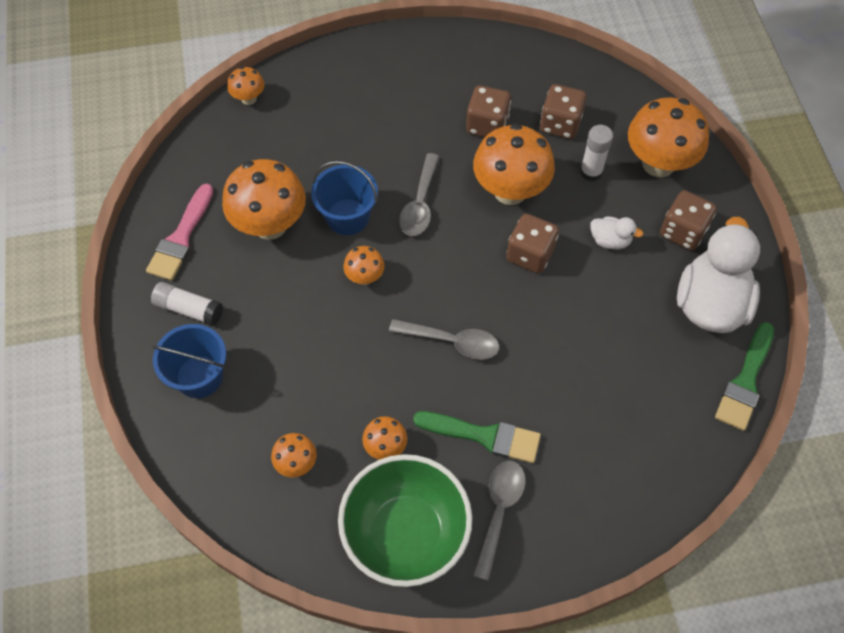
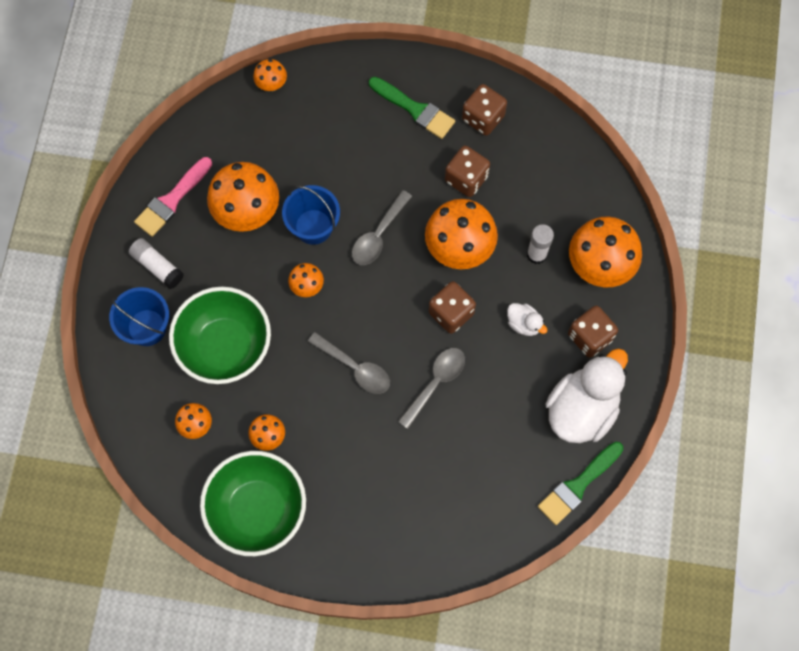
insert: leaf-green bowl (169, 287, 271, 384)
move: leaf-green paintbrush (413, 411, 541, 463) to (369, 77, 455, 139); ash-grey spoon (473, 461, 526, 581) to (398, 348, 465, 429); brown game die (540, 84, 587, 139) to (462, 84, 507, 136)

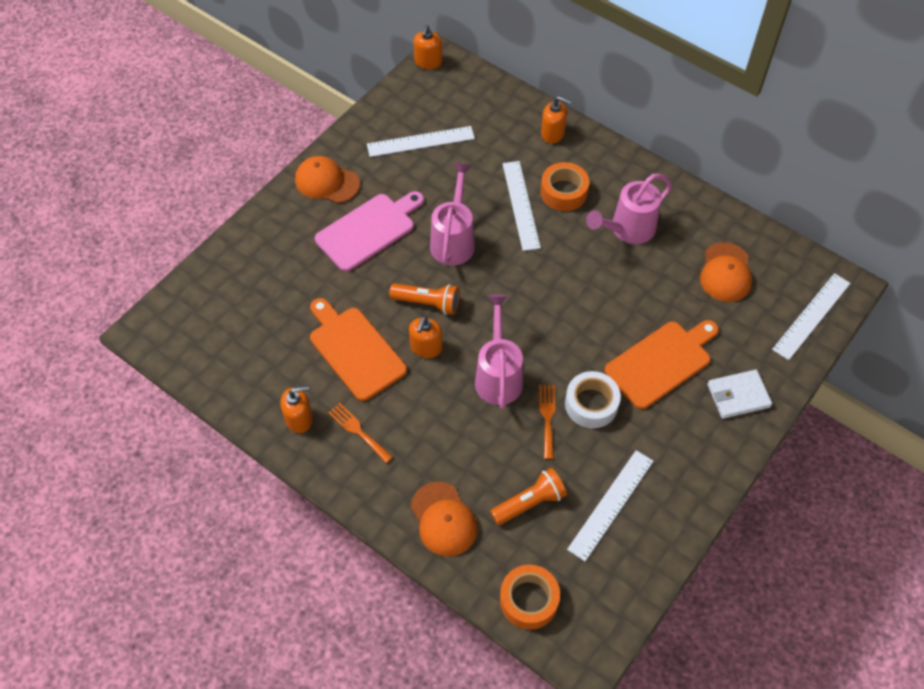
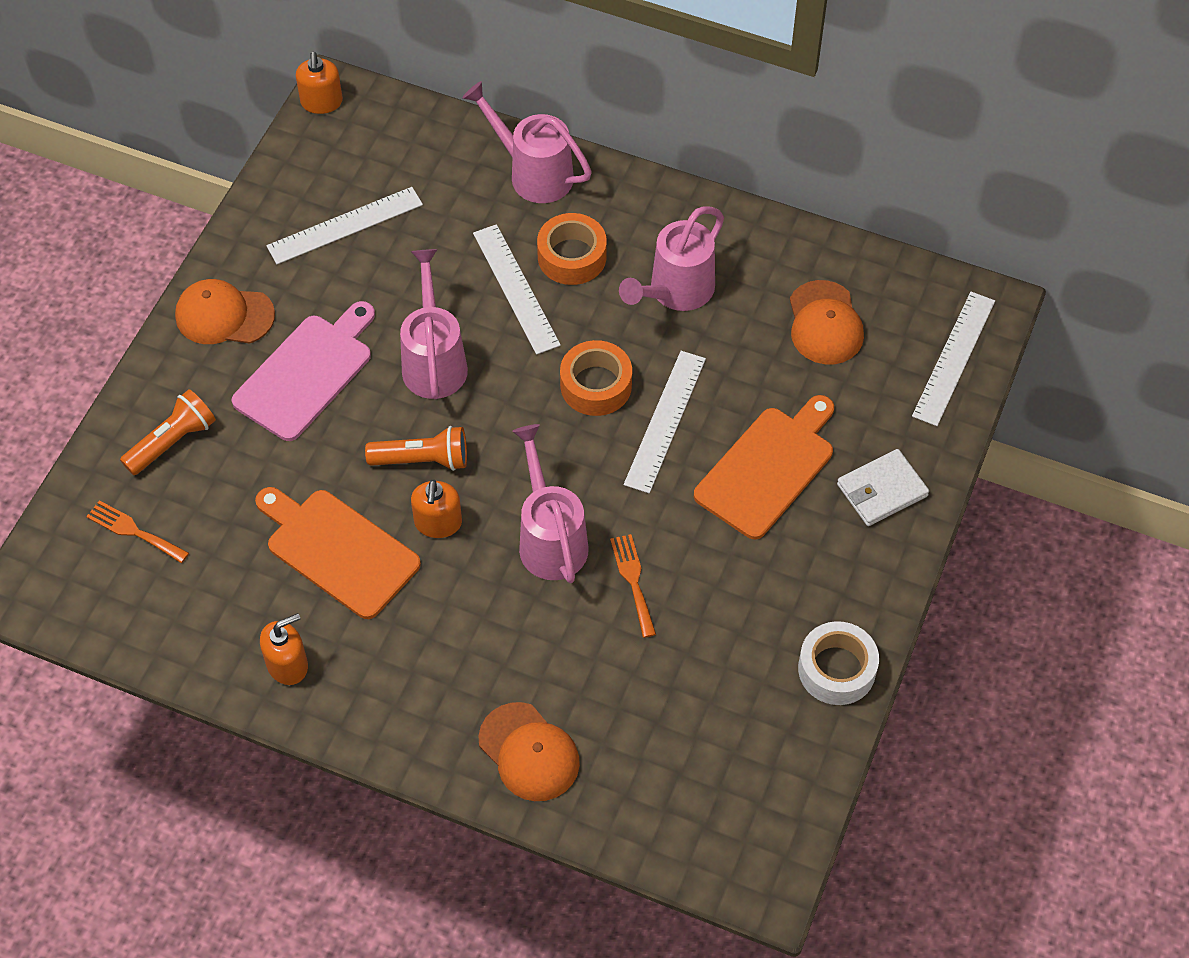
move: orange-coloured fork (328, 403, 393, 463) to (86, 500, 189, 563); orange-coloured pocket torch (490, 468, 567, 525) to (120, 389, 216, 475); orange-coloured sticky tape (500, 565, 560, 630) to (560, 340, 632, 416); pure white straightedge (567, 450, 654, 561) to (624, 351, 706, 493); pure white sticky tape (565, 371, 621, 428) to (798, 621, 879, 705)
replace: orange-coloured soap dispenser (541, 96, 571, 144) to rosy watering pot (462, 81, 592, 203)

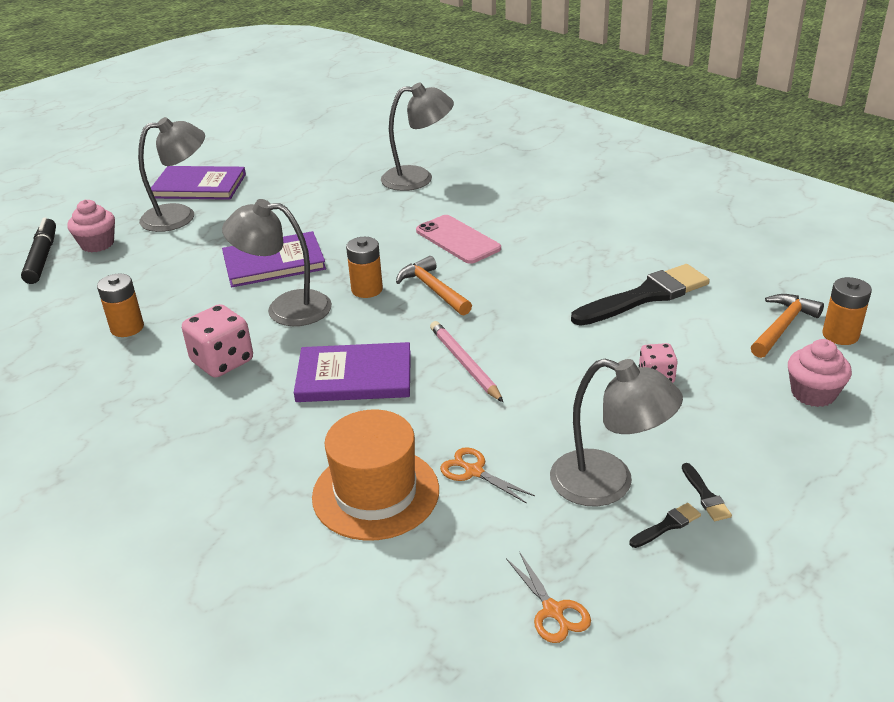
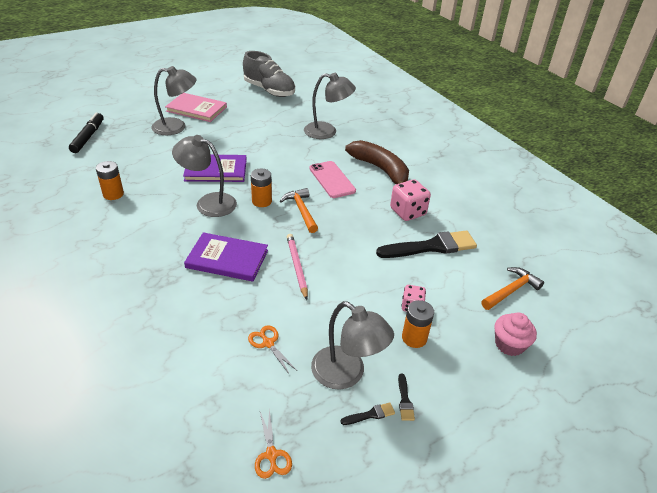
delete: rosy muffin (67, 200, 115, 252); orange-coloured hat (312, 409, 439, 541)
insert: ash-grey shoe (243, 51, 295, 97); brown banana (345, 140, 409, 184)
move: rosy game die (182, 304, 253, 378) to (390, 179, 431, 221); orange-coloured power cell (822, 277, 872, 345) to (402, 300, 434, 348)
recolor: violet hardback (151, 166, 246, 200) to rosy hardback (165, 93, 227, 122)

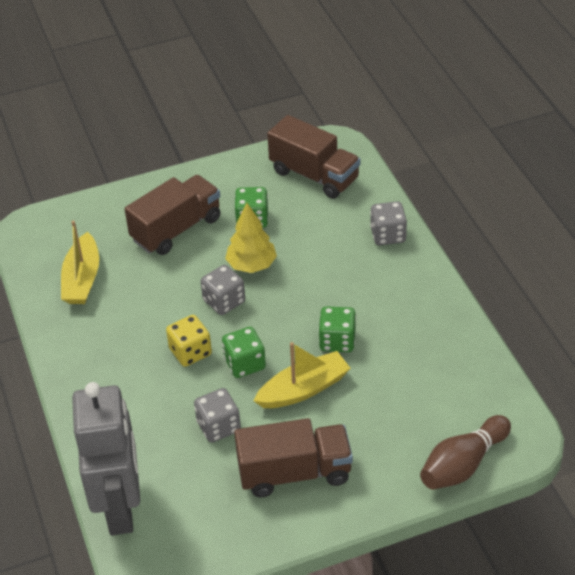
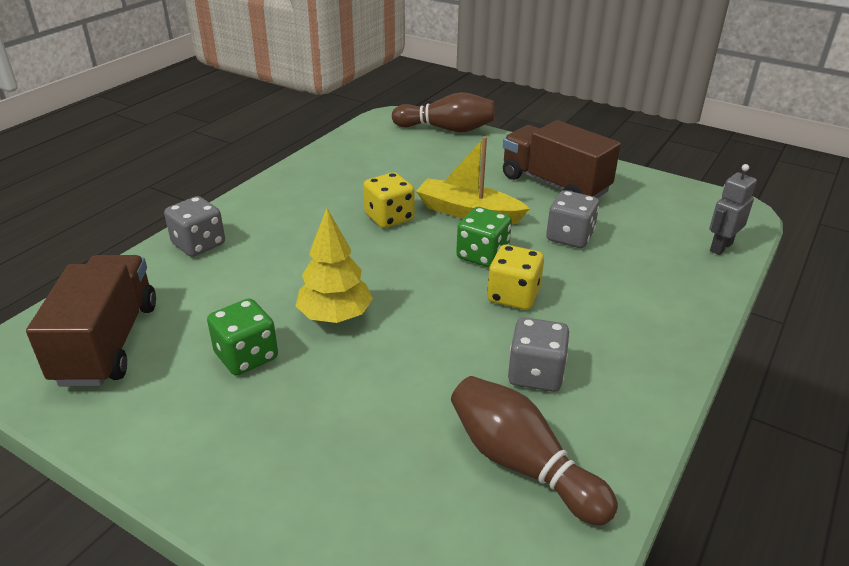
delete: brown toy truck (125, 175, 221, 255)
move: ash-grey game die (201, 265, 245, 315) to (508, 317, 570, 392)
replace: yellow sailboat (61, 221, 99, 304) to brown skittle (451, 376, 618, 526)
recolor: leaf-green game die (319, 306, 356, 352) to yellow game die (363, 172, 415, 228)
resize: ash-grey robot (72, 382, 140, 535) = (709, 164, 757, 255) x0.43

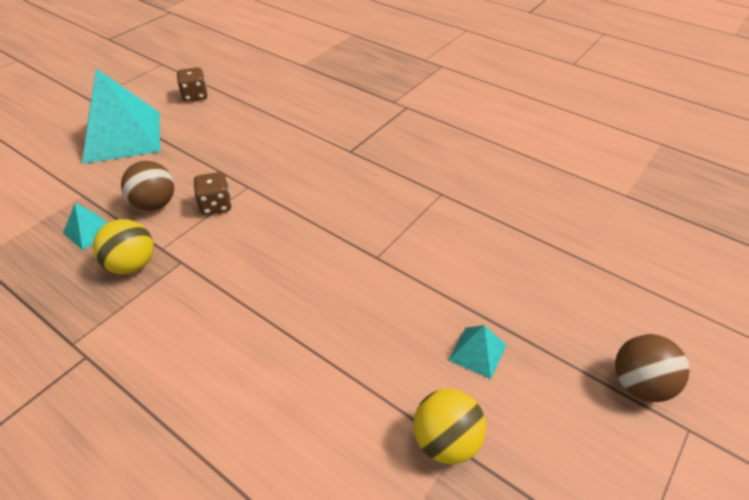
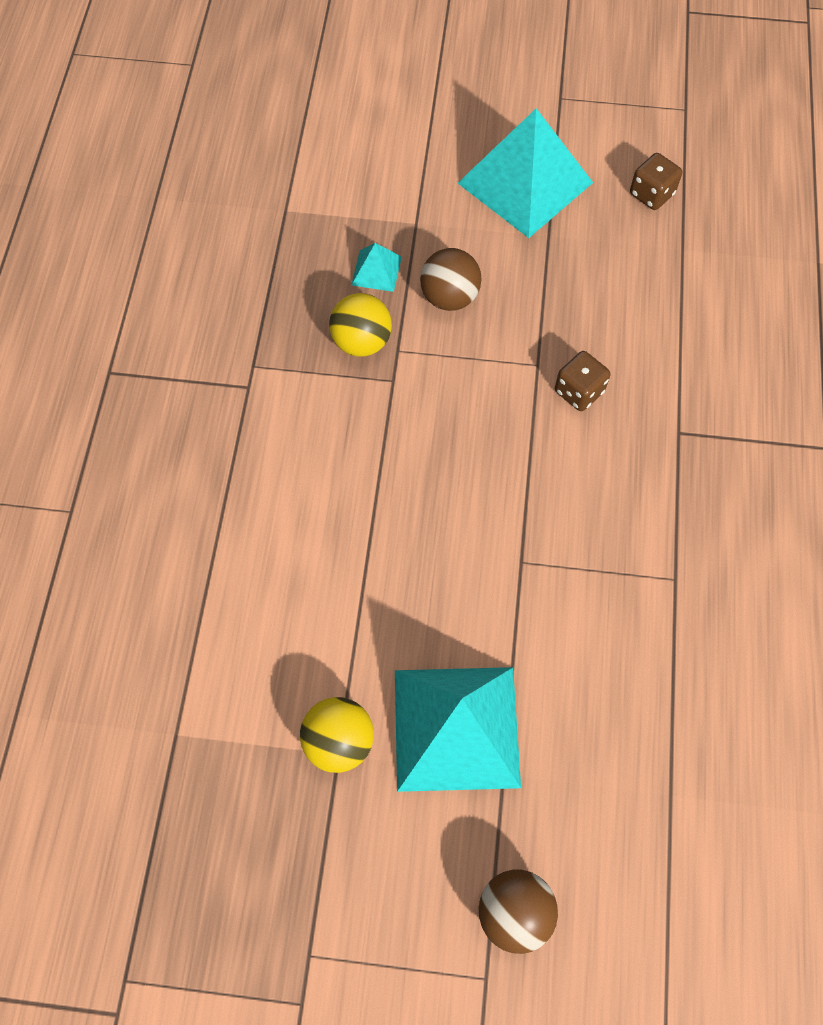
move: brown game die (194, 172, 232, 215) to (555, 351, 611, 411)
resize: teal solid pyramid (449, 325, 506, 379) = (395, 667, 521, 792) x2.32

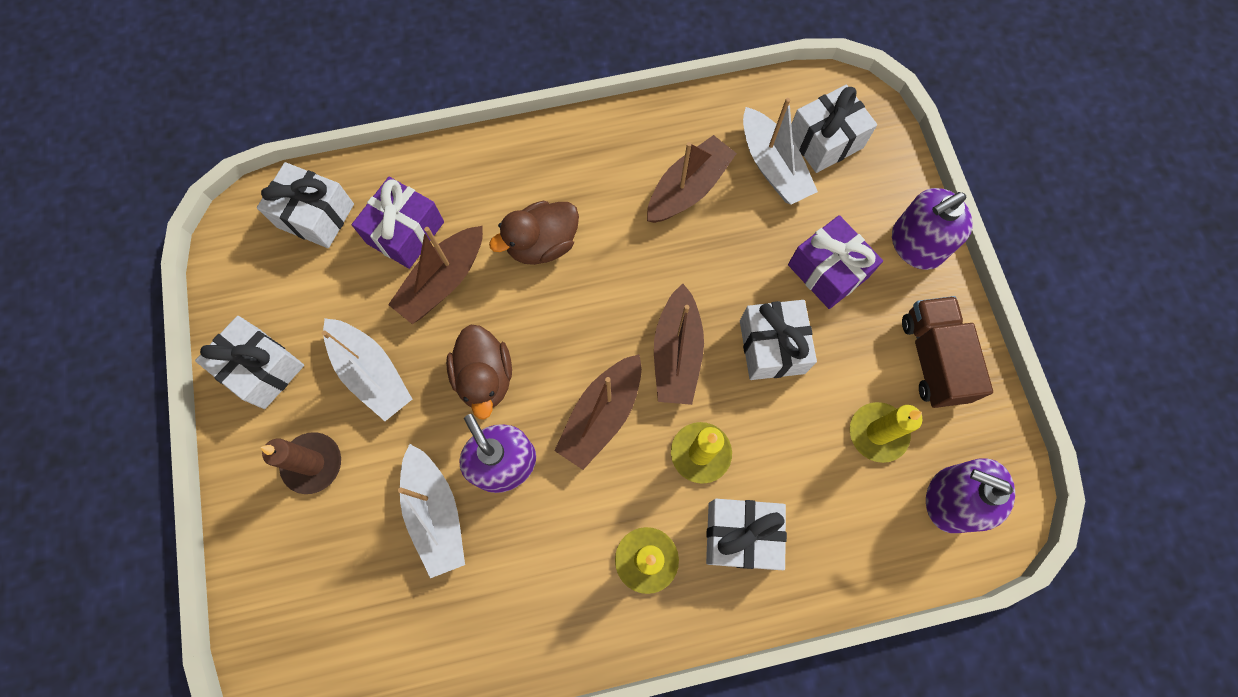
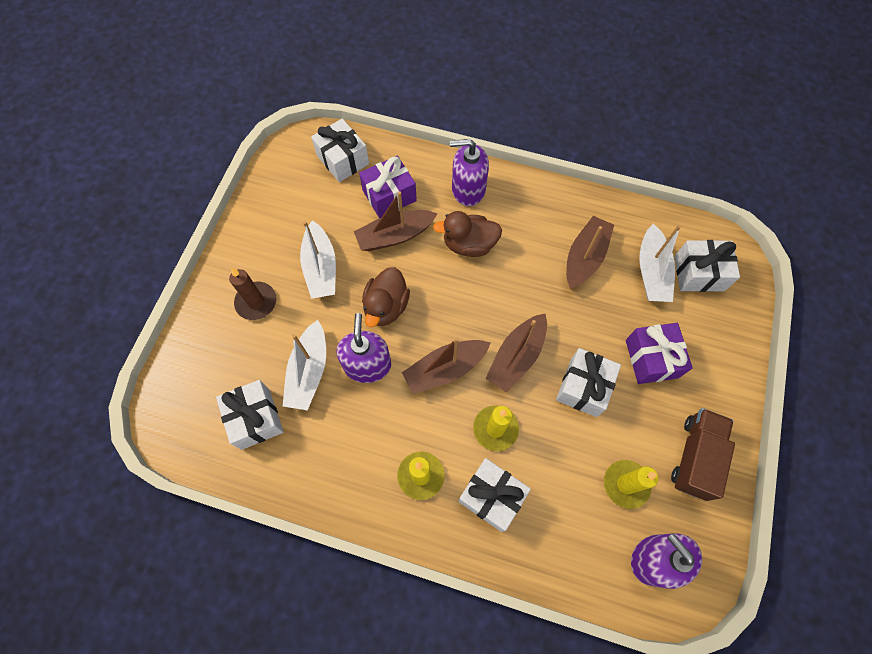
move: pure white present (195, 316, 304, 409) to (216, 380, 284, 450); violet soap dispenser (892, 188, 973, 270) to (450, 139, 489, 206)
rotate: brown sailboat (647, 135, 737, 223) = (566, 216, 614, 288) 45 degrees counterclockwise

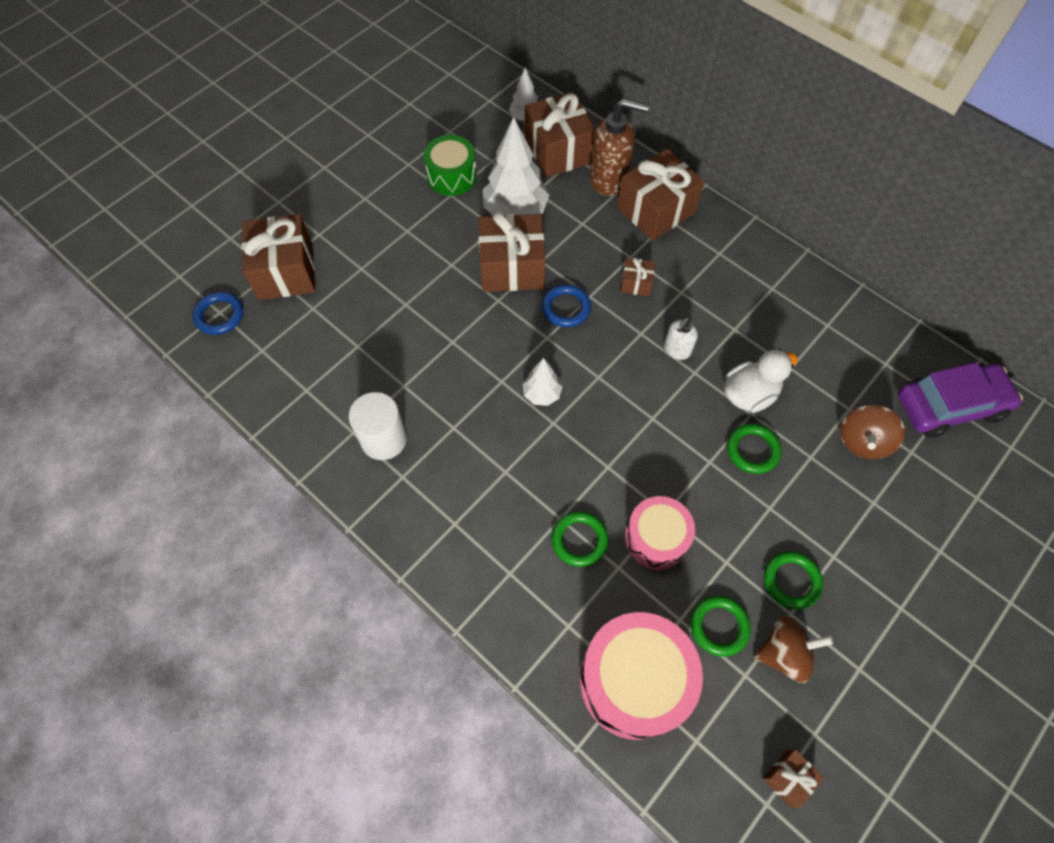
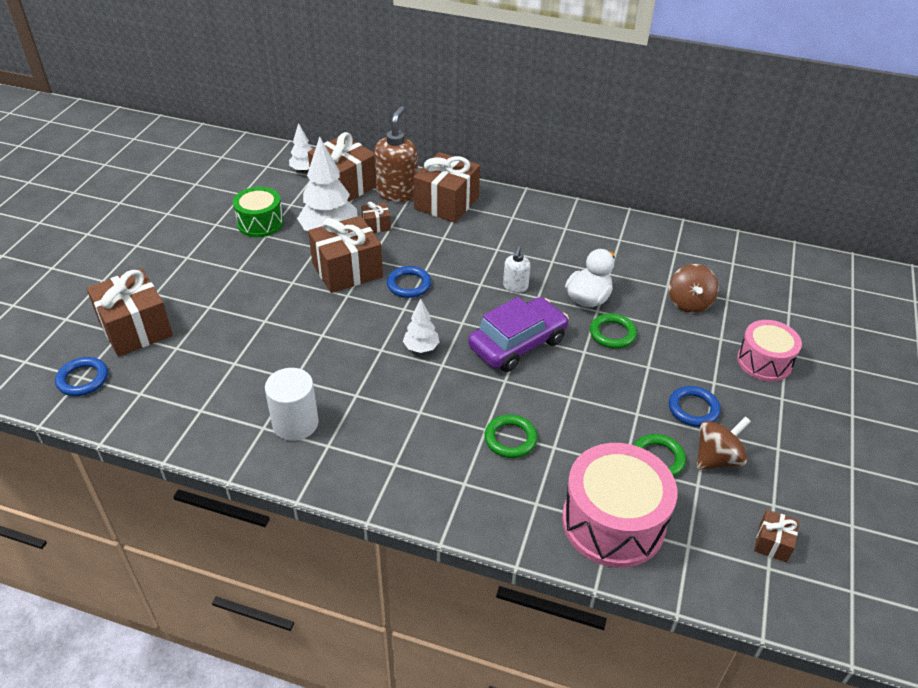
move: brown present (621, 258, 655, 296) to (361, 202, 391, 233); violet automobile (898, 362, 1023, 438) to (468, 297, 569, 372); rosy toy drum (625, 496, 695, 570) to (737, 320, 802, 382)
recolor: leaf-green hoop (764, 551, 823, 609) to blue hoop (669, 386, 721, 427)
rotate: brown soap dispenser (590, 98, 649, 196) = (374, 106, 418, 202) 60 degrees counterclockwise

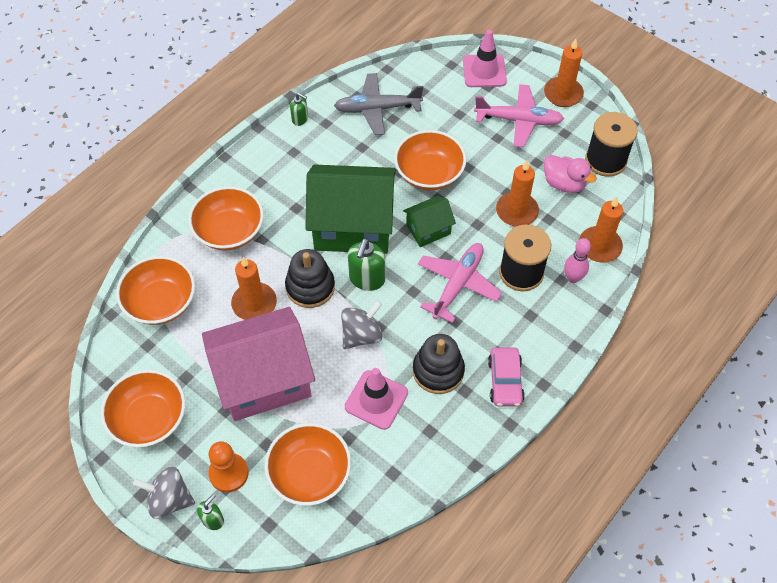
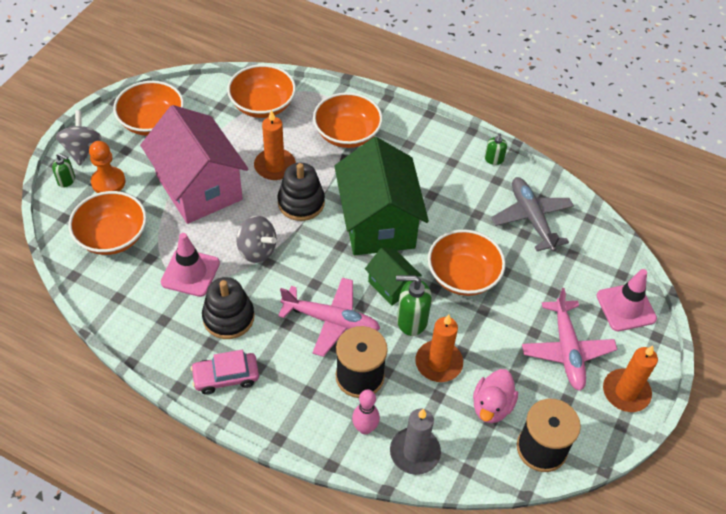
move: leaf-green soap dispenser (348, 238, 386, 291) to (396, 275, 432, 336)
recolor: orange-coloured wax candle (579, 197, 623, 263) to ash-grey wax candle (390, 408, 441, 475)

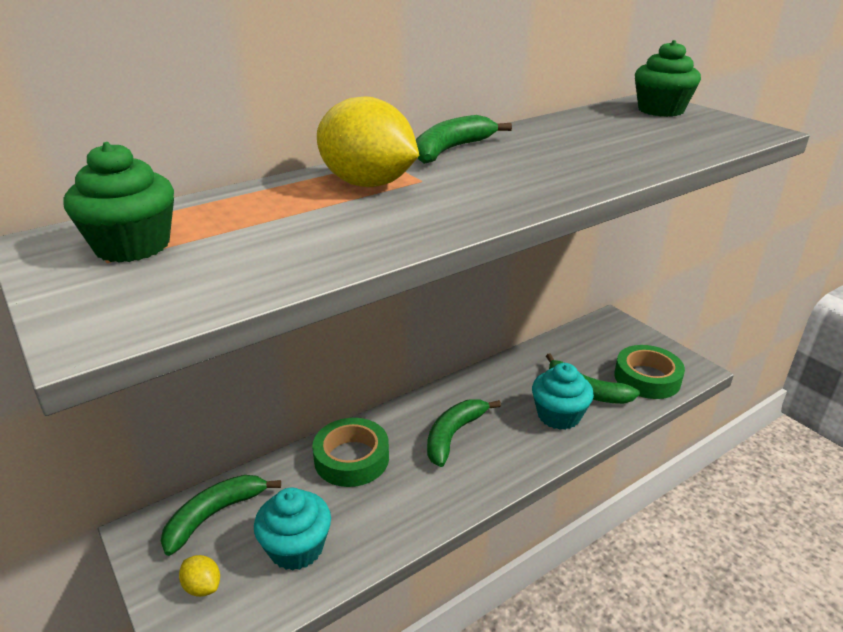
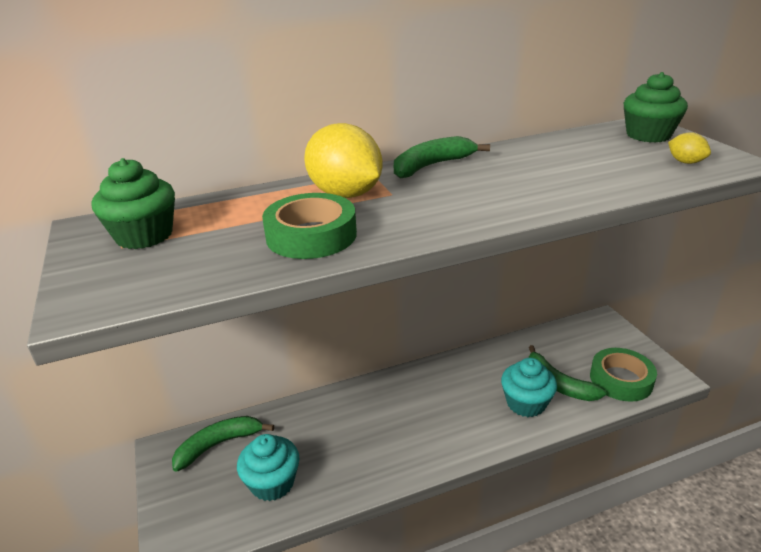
delete: leaf-green banana (427, 399, 501, 467)
move: leaf-green sticky tape (312, 418, 389, 487) to (262, 193, 357, 259); yellow toy lemon (179, 555, 220, 597) to (668, 132, 711, 164)

